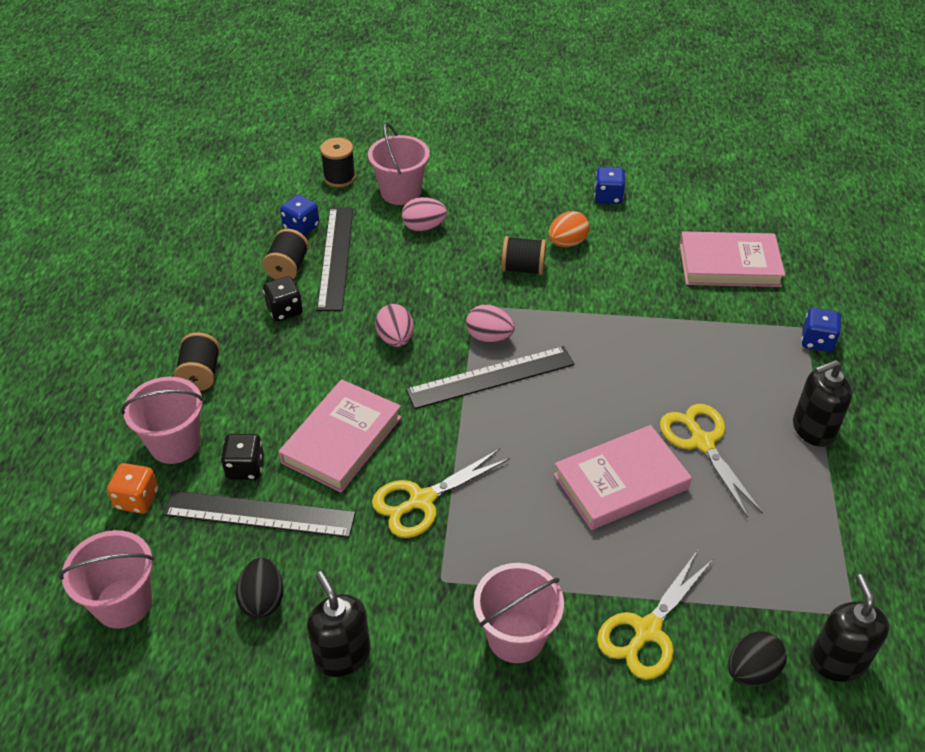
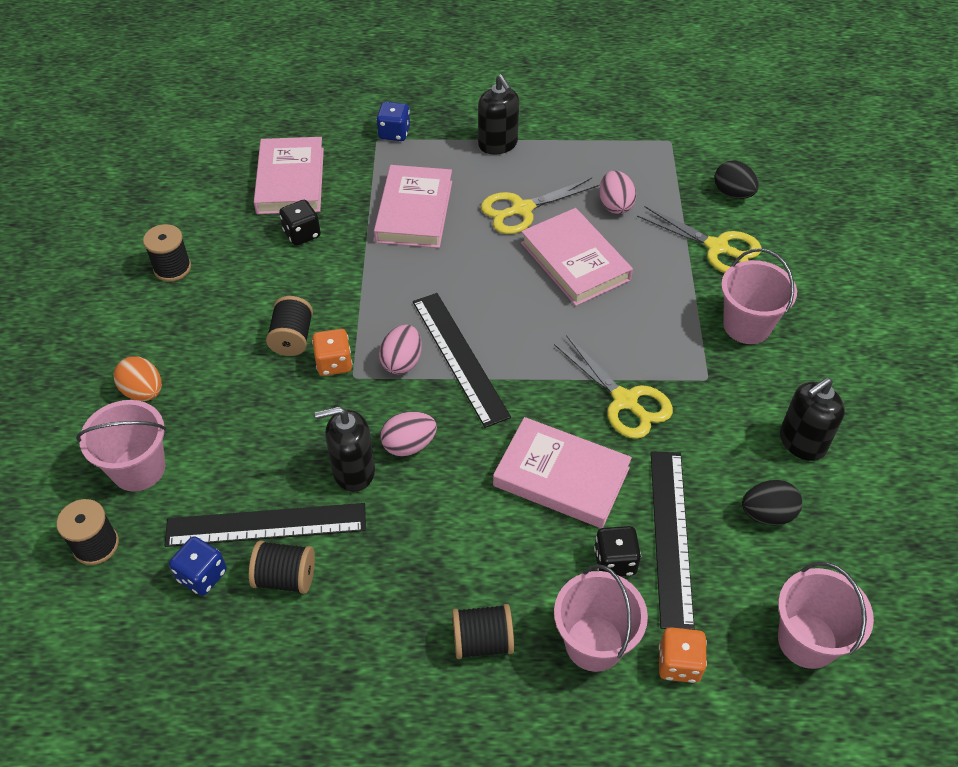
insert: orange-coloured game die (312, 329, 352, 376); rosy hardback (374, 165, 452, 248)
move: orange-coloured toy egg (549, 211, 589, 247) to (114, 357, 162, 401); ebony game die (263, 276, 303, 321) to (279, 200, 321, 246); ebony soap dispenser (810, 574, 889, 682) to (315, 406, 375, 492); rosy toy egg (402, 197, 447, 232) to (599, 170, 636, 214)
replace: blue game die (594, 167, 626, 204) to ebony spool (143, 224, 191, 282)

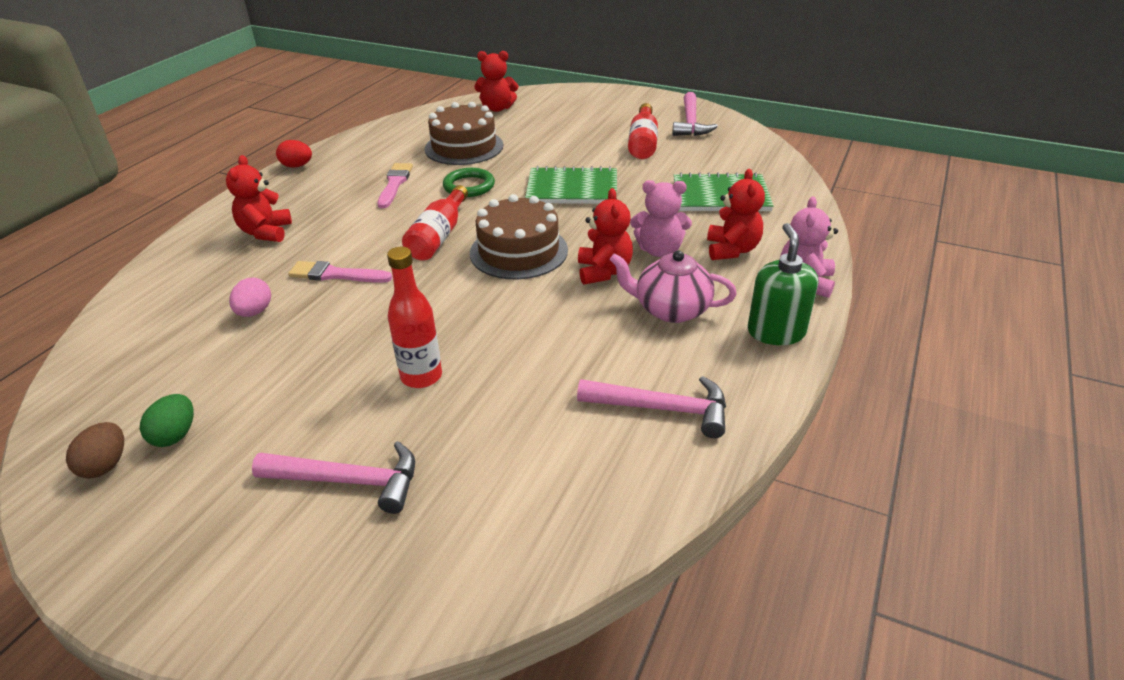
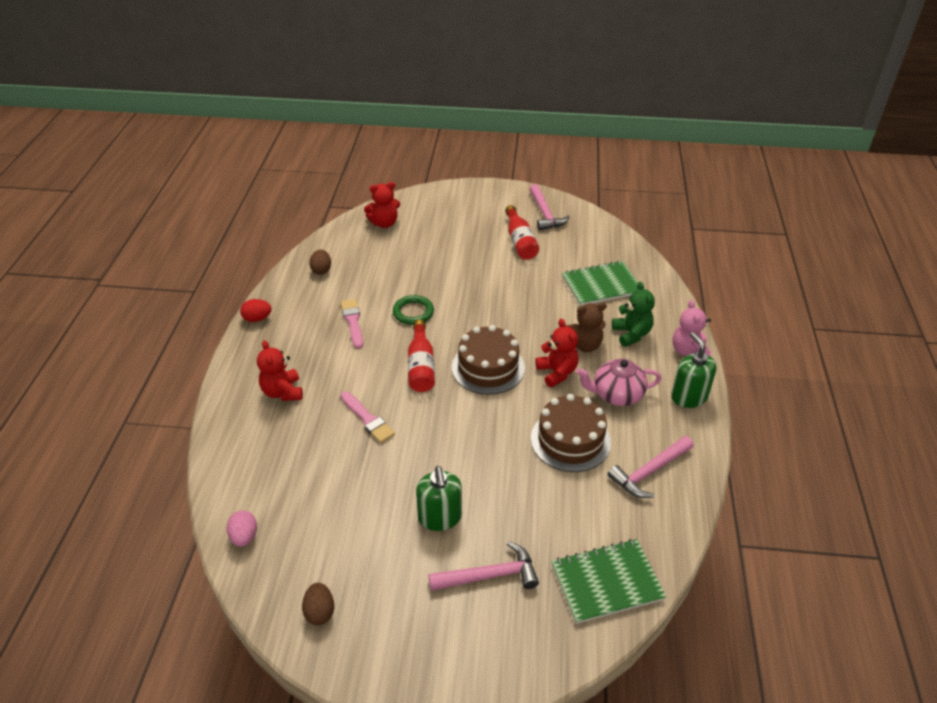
delete: leaf-green toy egg (140, 394, 194, 447); red drink bottle (387, 247, 442, 388)
insert: brown toy egg (309, 250, 331, 275); leaf-green soap dispenser (416, 466, 462, 531)
move: rosy toy egg (229, 278, 271, 317) to (227, 510, 257, 547); brown gateau (425, 102, 503, 165) to (531, 394, 611, 472); leaf-green notepad (525, 166, 617, 204) to (551, 539, 666, 624)
recolor: rosy teddy (630, 180, 692, 257) to brown teddy (566, 302, 607, 352); red teddy (707, 169, 765, 260) to leaf-green teddy (612, 282, 655, 347)
rotate: rosy paintbrush (288, 261, 392, 283) = (341, 391, 395, 443) 120 degrees counterclockwise; rosy claw hammer (577, 376, 726, 438) = (608, 436, 694, 498) 150 degrees clockwise

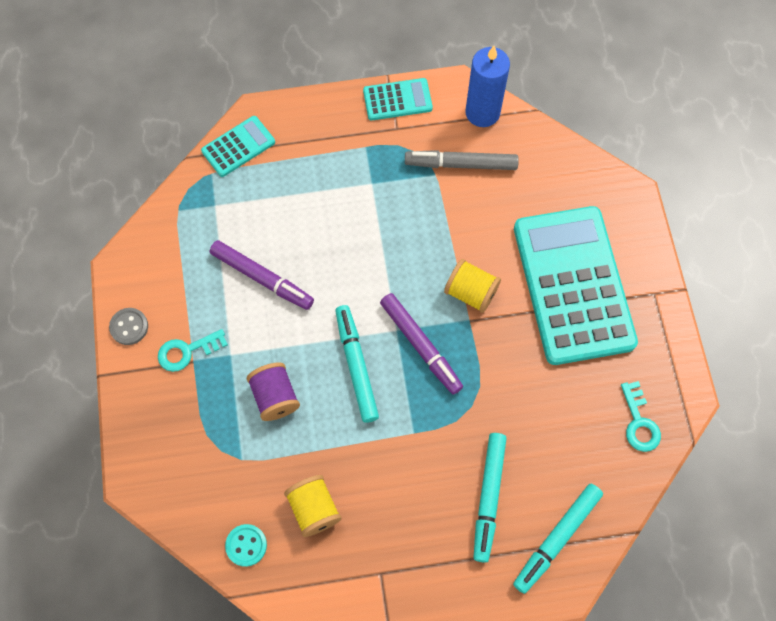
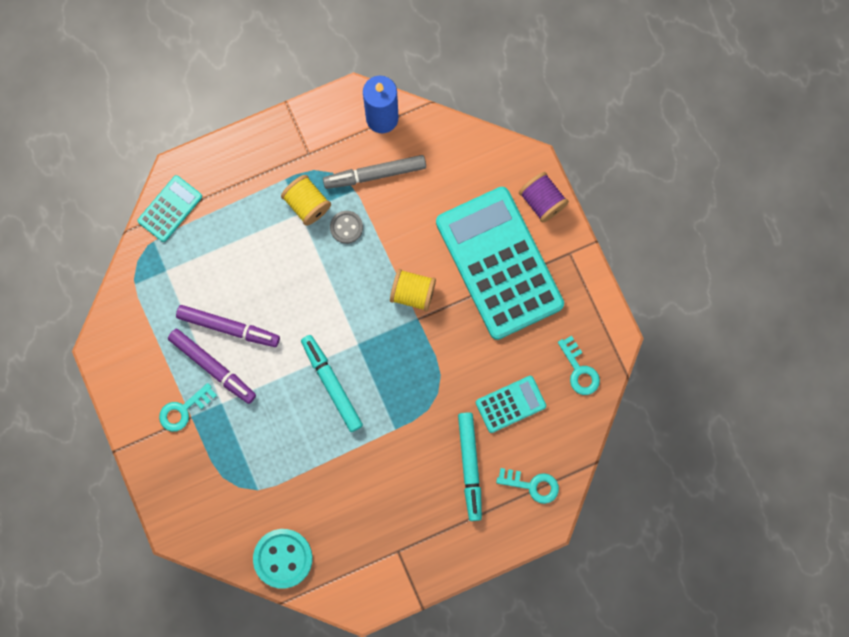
move: violet marker pen (380, 293, 463, 394) to (168, 329, 256, 404); yellow spool (284, 475, 342, 537) to (281, 175, 331, 226); ash-grey sewing button (109, 308, 148, 345) to (330, 211, 363, 244); teal adding machine (363, 78, 433, 120) to (476, 376, 546, 433); violet spool (247, 362, 300, 421) to (519, 172, 569, 223)
replace: teal marker pen (513, 484, 603, 594) to teal key (496, 468, 559, 504)
resize: teal sewing button (225, 524, 267, 567) = (253, 529, 313, 589) x1.72

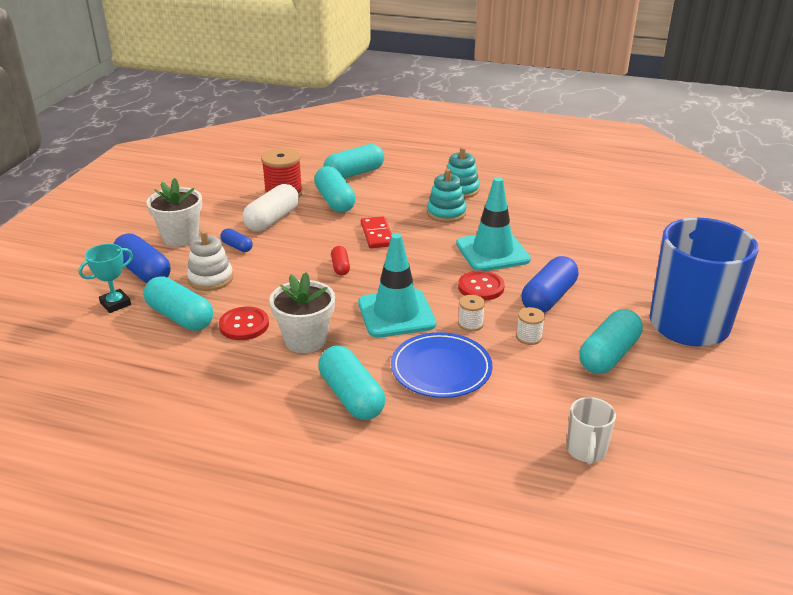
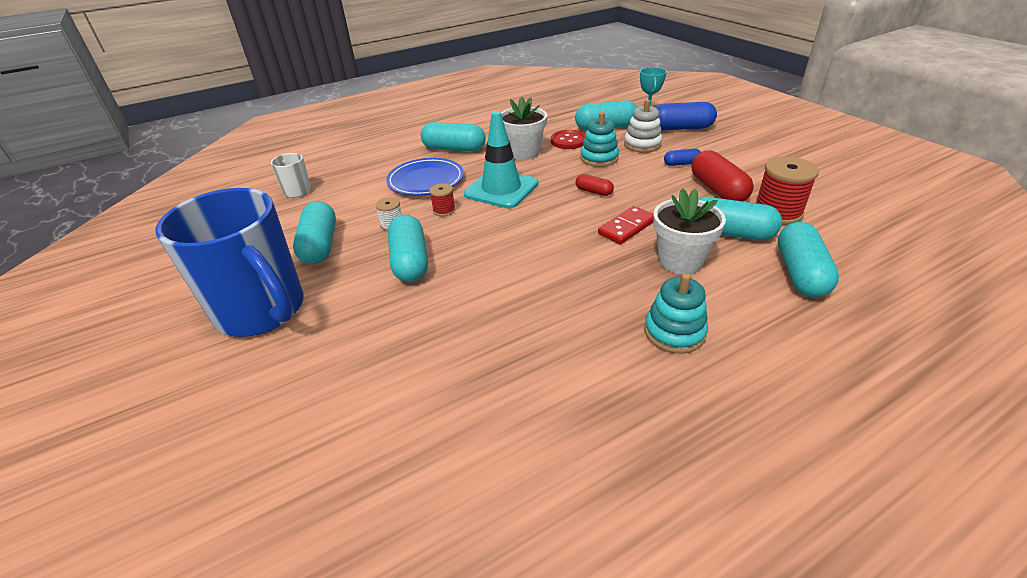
delete: teal traffic cone (456, 177, 531, 271); red sewing button (458, 270, 505, 301)
move: teal stacking rings (427, 169, 466, 223) to (580, 112, 619, 167); pure white plant pot (146, 178, 202, 247) to (653, 188, 726, 274)
recolor: blue capsule (522, 256, 578, 313) to teal capsule (388, 215, 428, 282); pure white spool (458, 295, 485, 331) to red spool (429, 183, 456, 216); pure white capsule (242, 184, 299, 231) to red capsule (692, 150, 754, 202)
rotate: red domino piece (361, 216, 392, 249) = (598, 206, 653, 245) 75 degrees counterclockwise

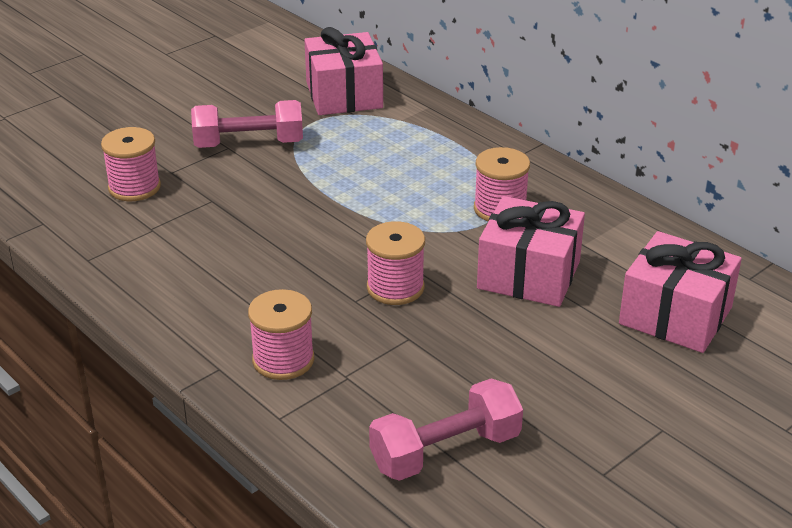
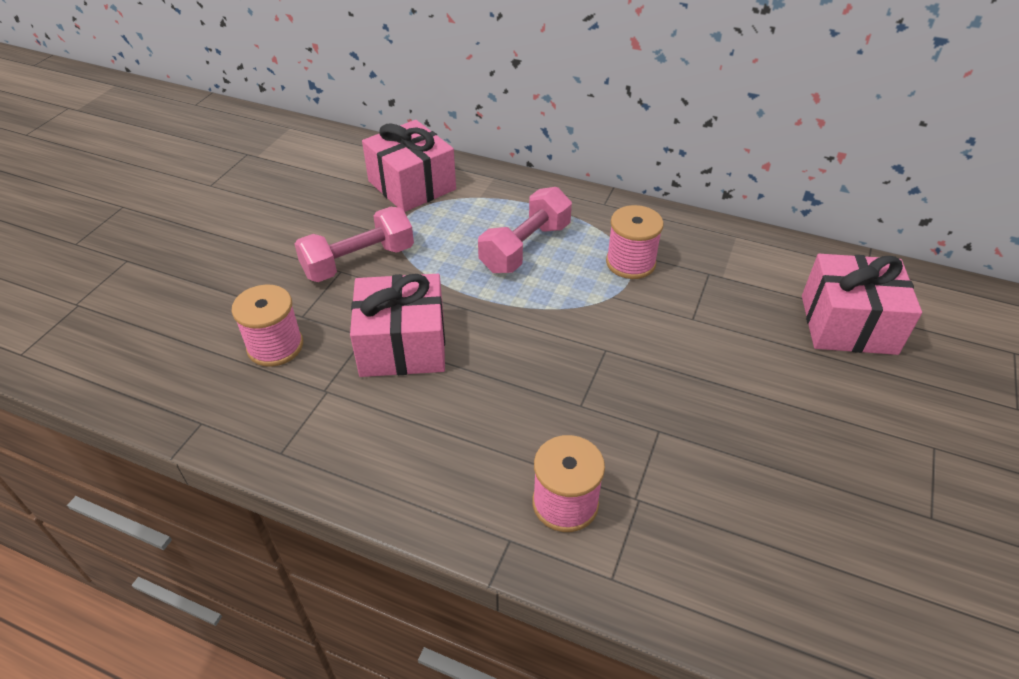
delete: rosy spool (366, 221, 425, 305)
move: rosy present (477, 196, 585, 307) to (350, 274, 445, 377); rosy hand weight (369, 379, 523, 481) to (478, 187, 572, 273)

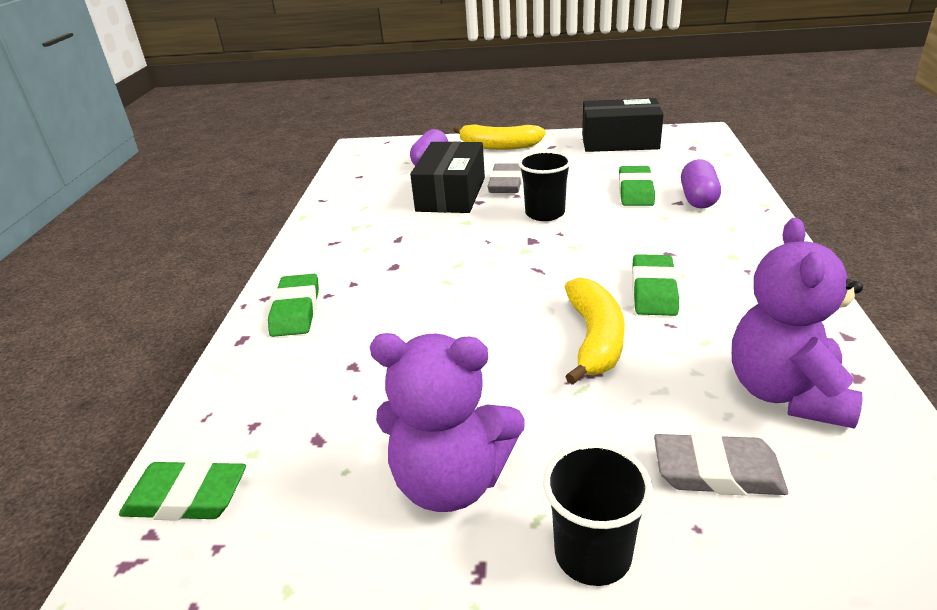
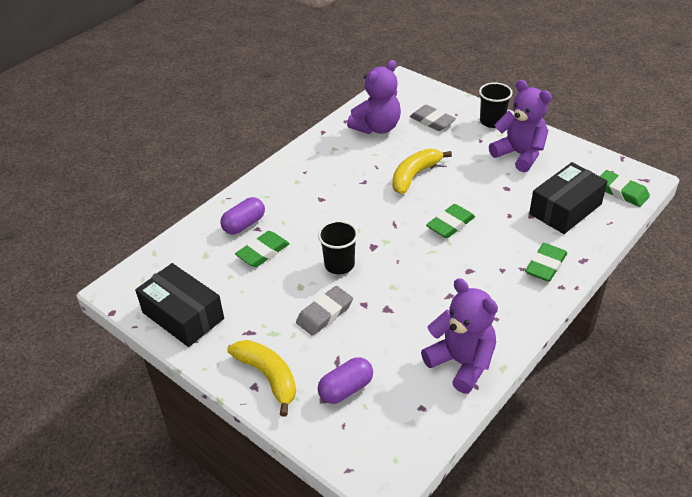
insert: violet teddy (421, 278, 498, 393)
move: leaf-green eraser (632, 254, 679, 316) to (426, 204, 475, 238); ebony parcel (410, 141, 485, 213) to (529, 162, 608, 234)

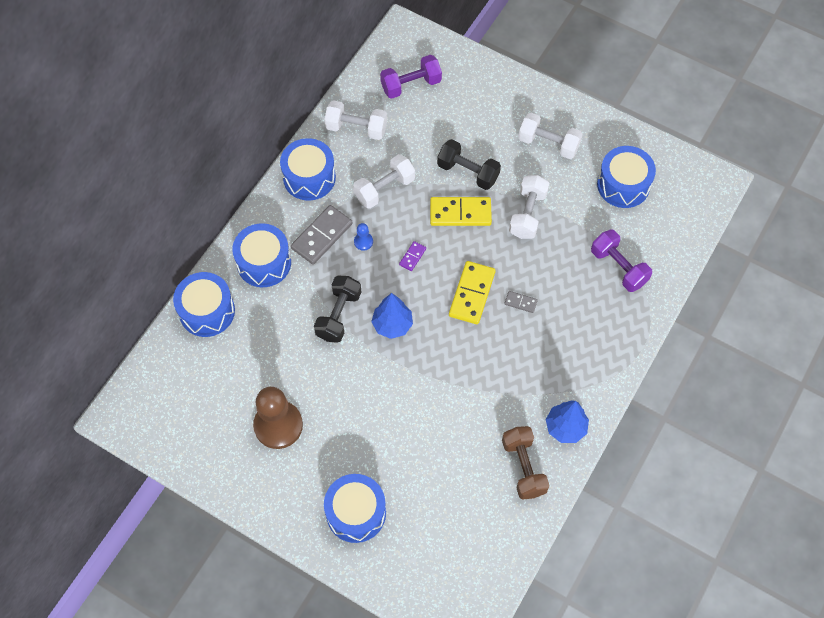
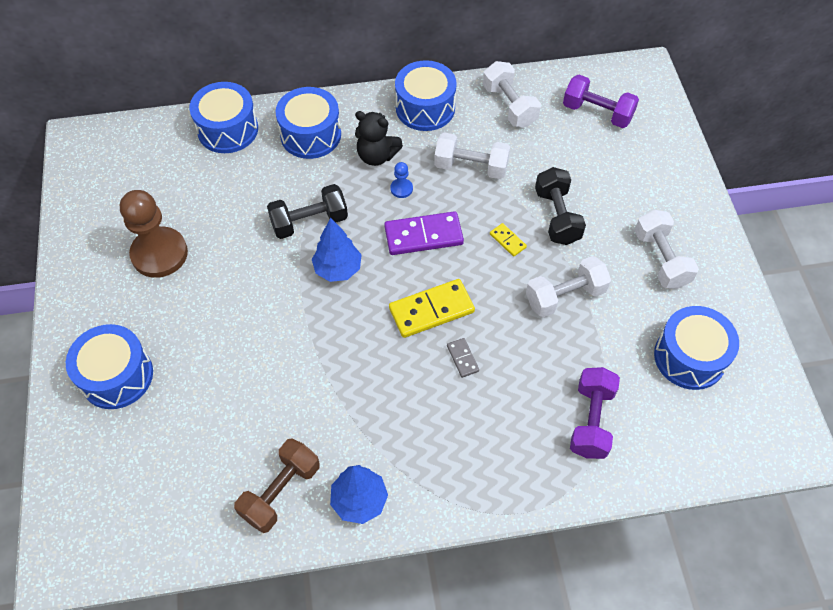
replace: ash-grey domino piece (291, 205, 352, 265) to ebony teddy (355, 111, 403, 166)
resize: violet domino piece (399, 241, 426, 271) = (384, 211, 464, 255) x2.06; yellow domino piece (430, 197, 492, 226) = (490, 223, 527, 257) x0.49

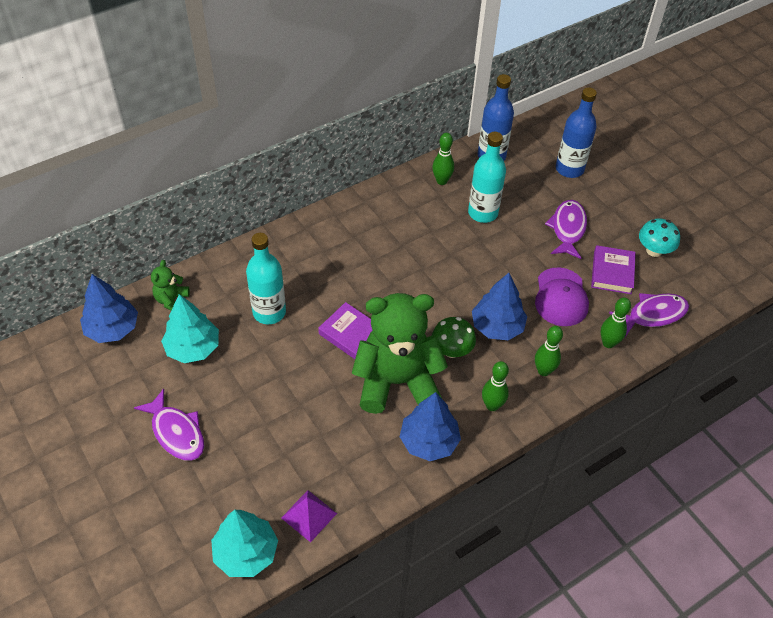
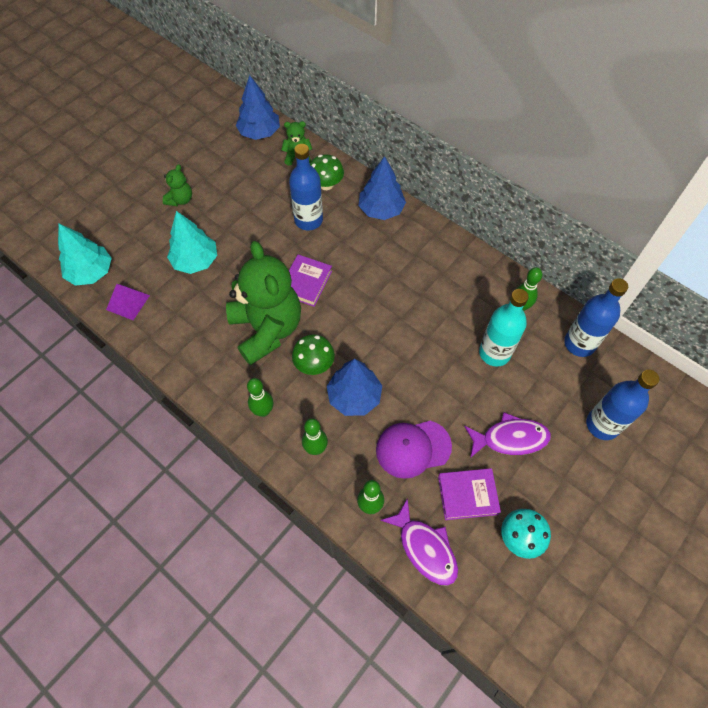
insert: leaf-green toadstool (310, 154, 344, 190)
move: teal toy tree (161, 294, 219, 363) to (167, 211, 217, 274); blue toy tree (400, 392, 461, 461) to (359, 156, 406, 220)
replace: violet fish (134, 389, 204, 461) to leaf-green teddy (163, 164, 192, 206)
recolor: teal drink bottle (246, 233, 286, 324) to blue drink bottle (289, 144, 323, 231)

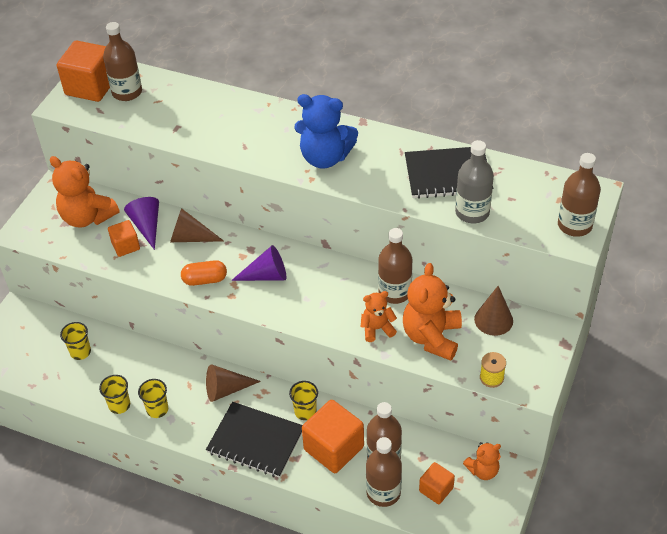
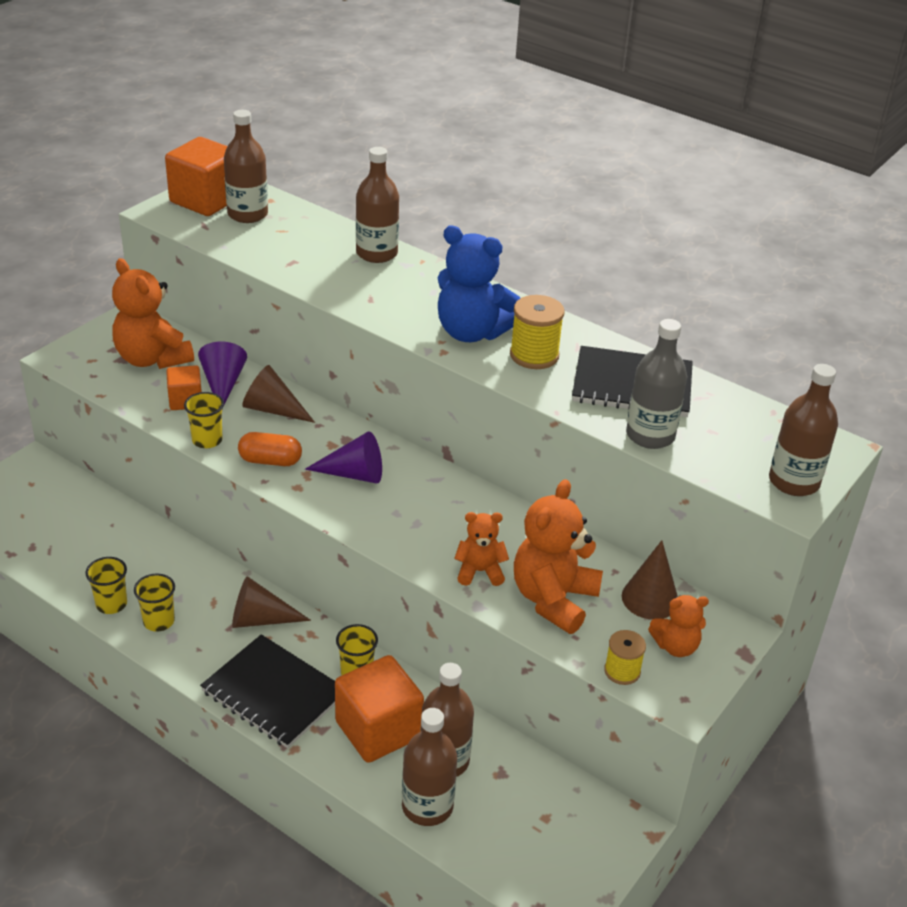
delete: orange-coloured solid cube (419, 462, 455, 504)
insert: yellow spool (510, 295, 565, 369)
move: yellow cup (60, 322, 91, 360) to (184, 392, 224, 448); brown drink bottle (378, 228, 412, 304) to (356, 147, 399, 263); orange-coloured teddy (463, 442, 501, 480) to (648, 595, 709, 657)

